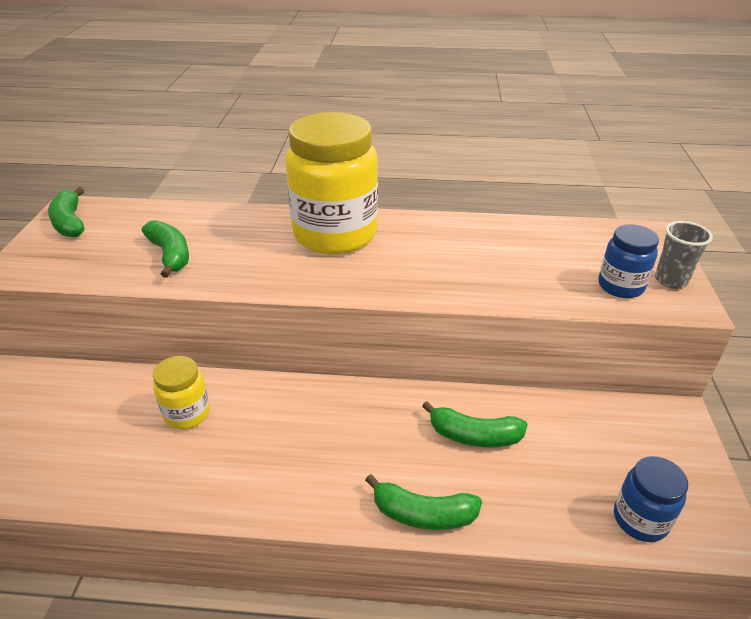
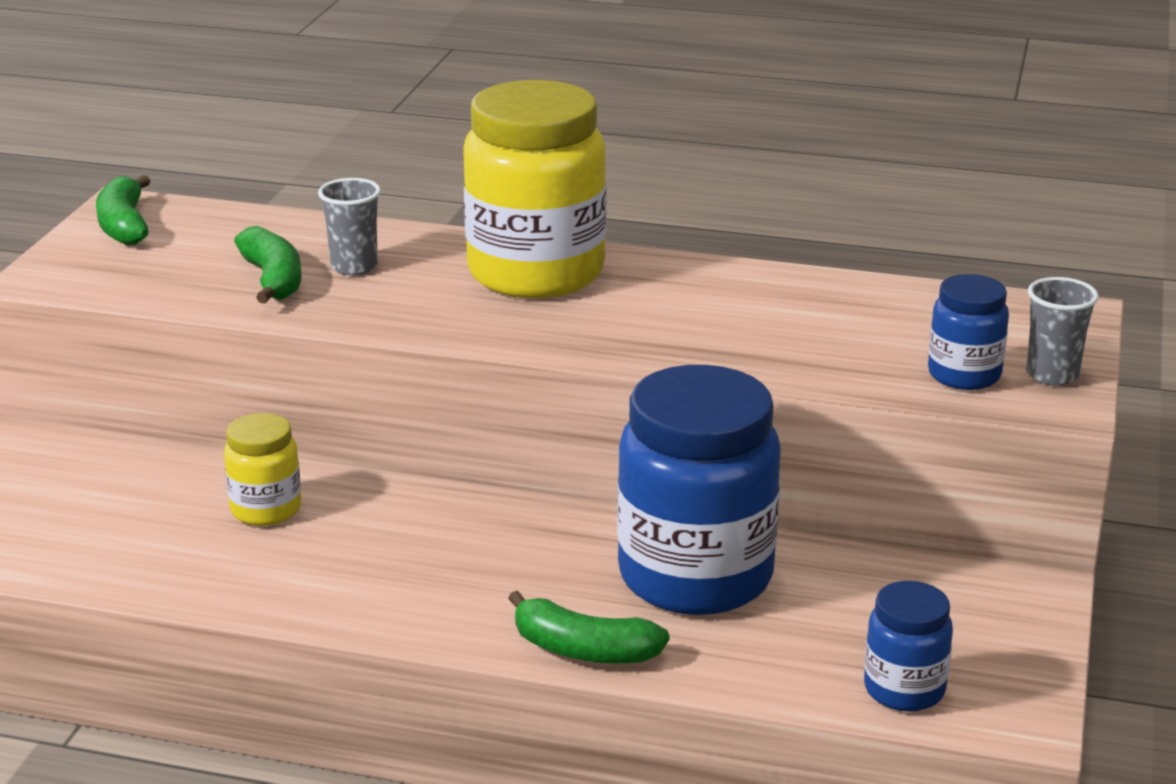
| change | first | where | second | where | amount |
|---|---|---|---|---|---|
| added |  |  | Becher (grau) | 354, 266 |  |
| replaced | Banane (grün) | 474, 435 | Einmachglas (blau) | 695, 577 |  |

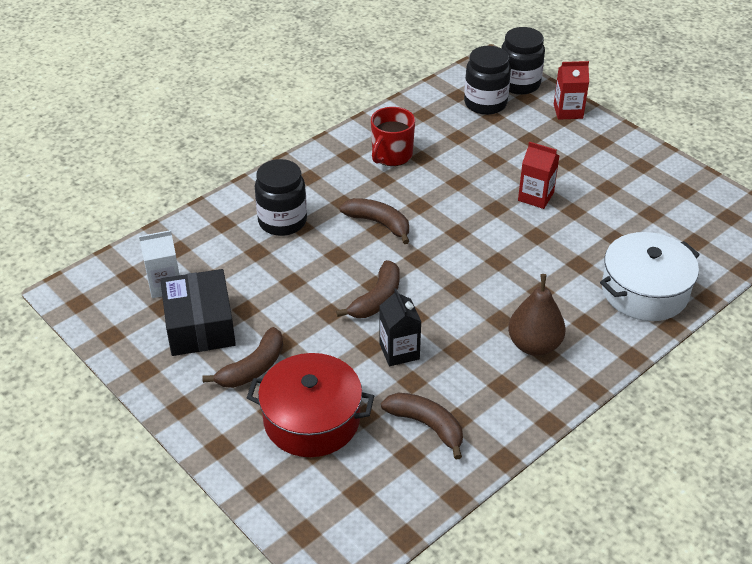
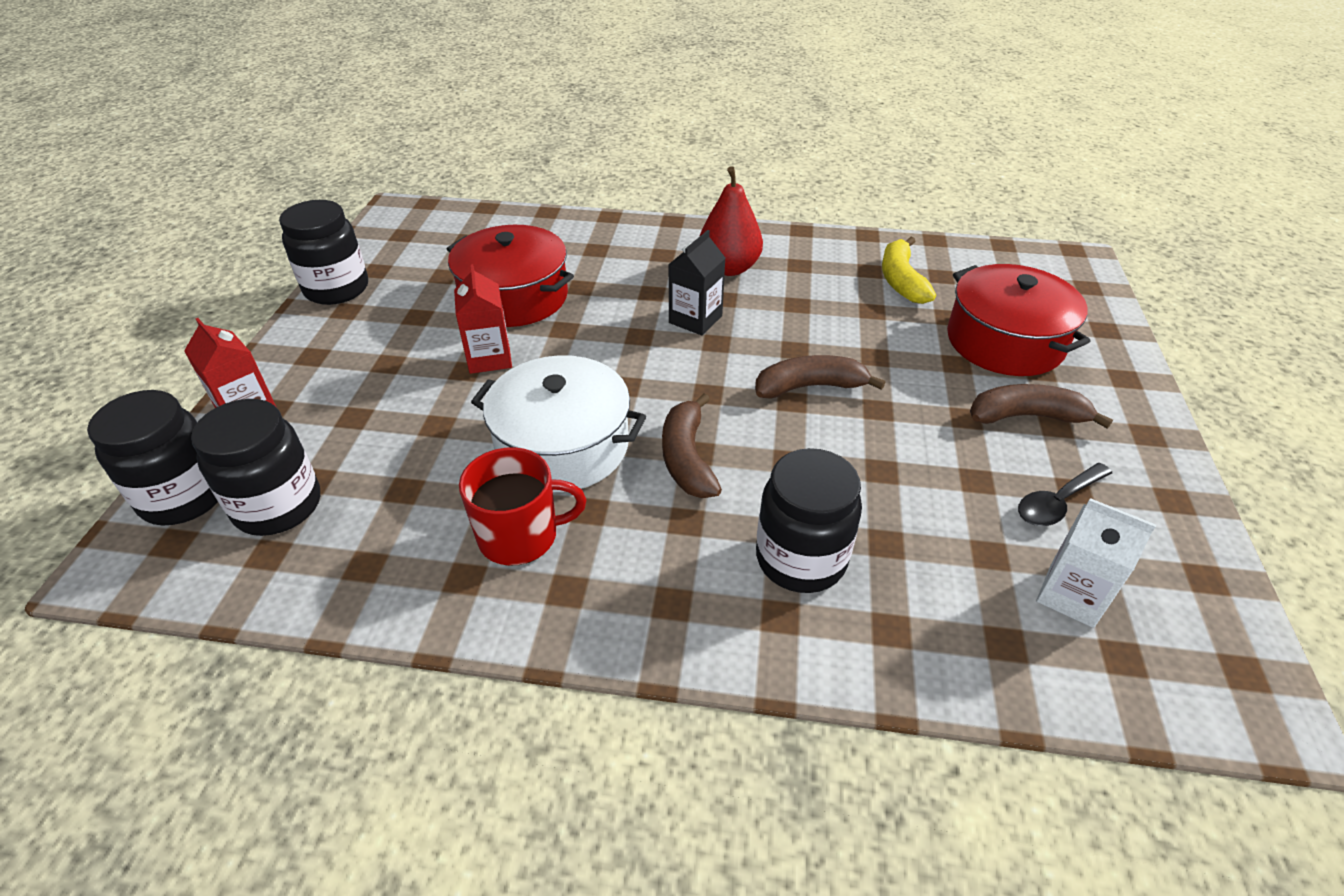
| change | first | where | second | where | amount |
|---|---|---|---|---|---|
| added |  |  | Einmachglas (schwarz) | 337, 289 |  |
| added |  |  | Kochtopf (rot) | 514, 297 |  |
| moved | Kochtopf (weiß) | 644, 291 |  | 562, 445 |  |
| moved | Getränkekarton (schwarz) | 399, 351 |  | 695, 319 |  |
| recoloured | Birne (braun) | 534, 345 | Birne (rot) | 729, 268 |  |
| recoloured | Banane (braun) | 427, 425 | Banane (gelb) | 901, 280 |  |
| replaced | Schachtel (schwarz) | 200, 325 | Löffel (schwarz) | 1057, 502 |  |

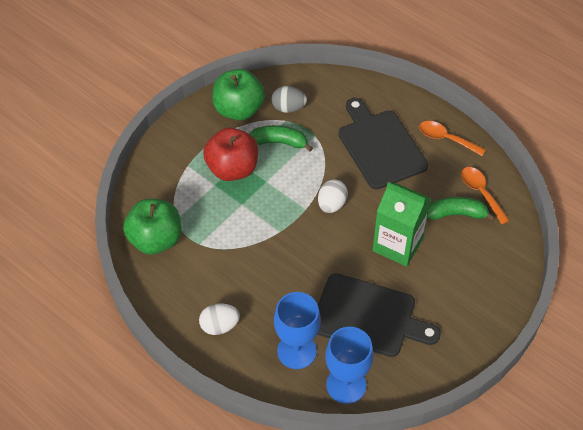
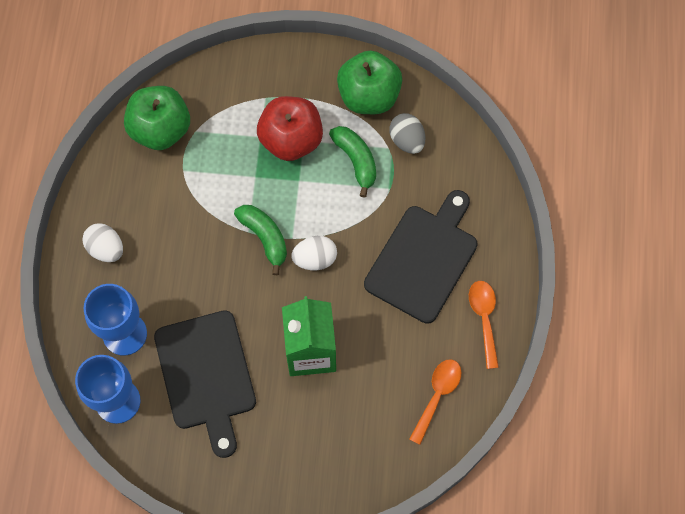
| change | first | where | second | where | amount |
|---|---|---|---|---|---|
| moved | Banane (grün) | 456, 214 |  | 265, 237 |  |

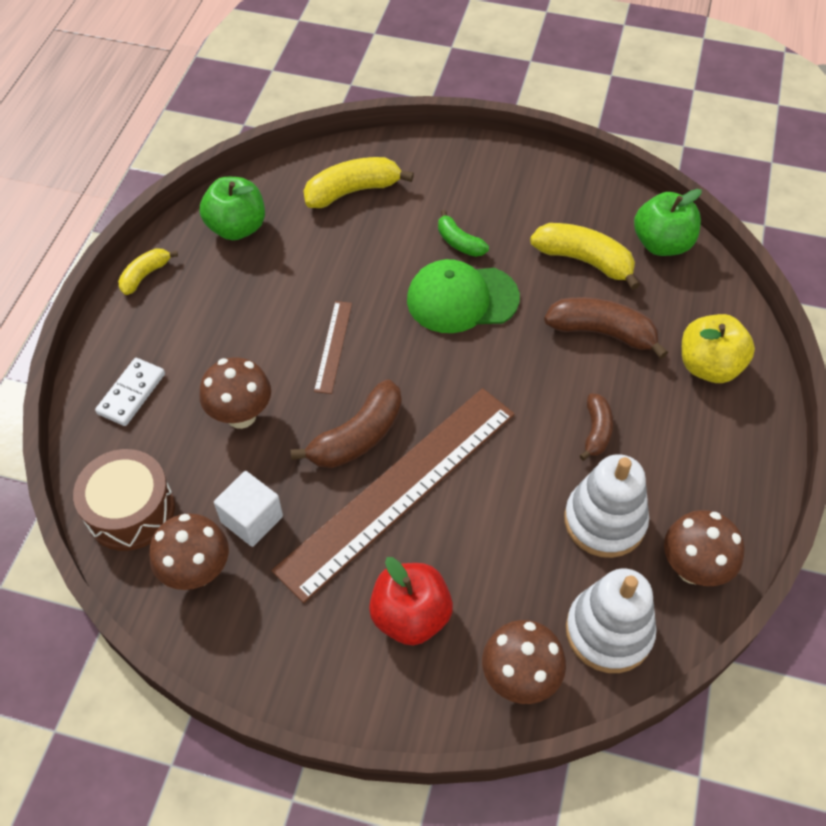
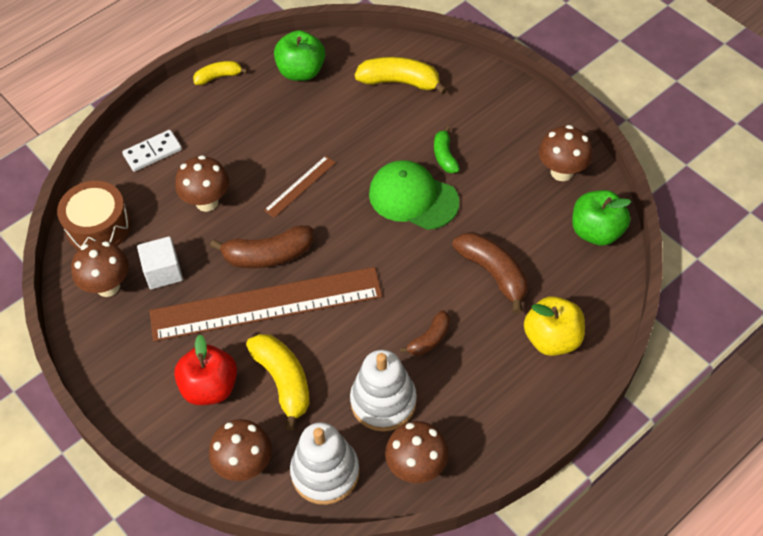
| change | first | where | second | where | amount |
|---|---|---|---|---|---|
| moved | Banane (gelb) | 584, 260 |  | 283, 381 |  |
| added |  |  | Pilz (braun) | 562, 172 |  |

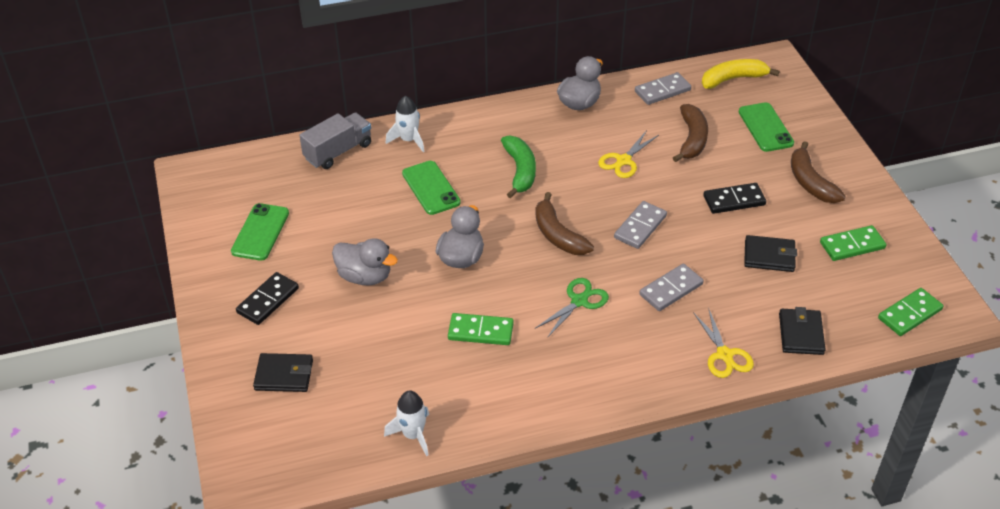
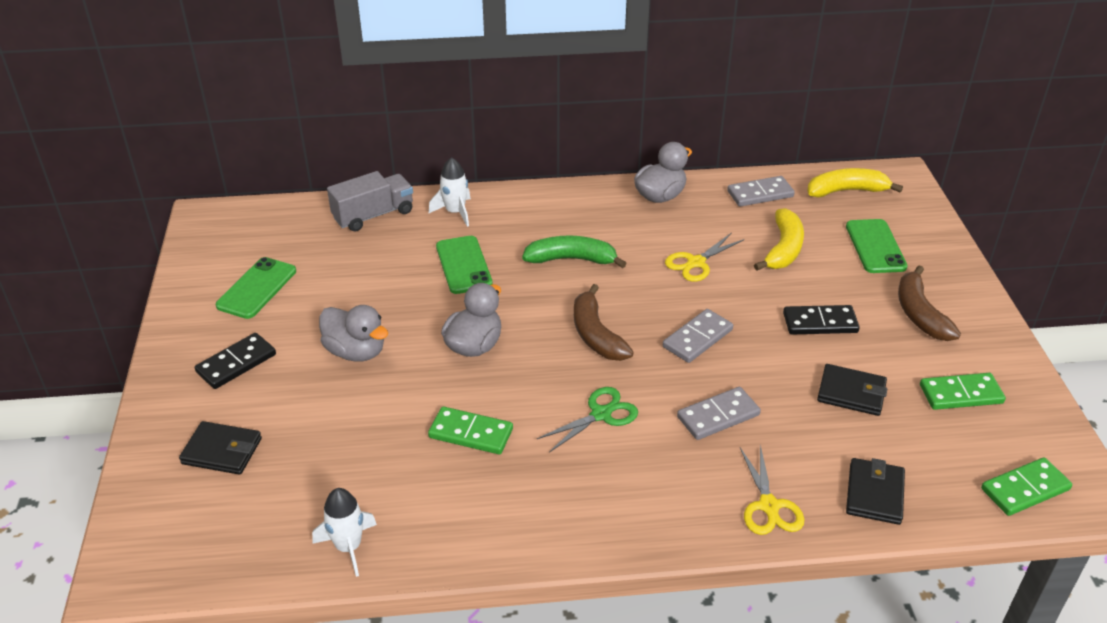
| change | first | where | second | where | amount |
|---|---|---|---|---|---|
| turned | Banane (grün) | 520, 171 |  | 571, 259 | 90 degrees counterclockwise |
| recoloured | Banane (braun) | 692, 139 | Banane (gelb) | 783, 249 |  |

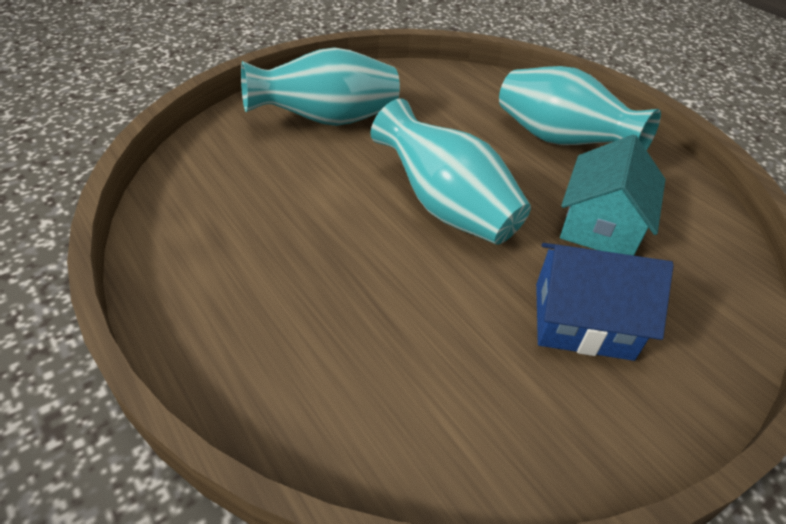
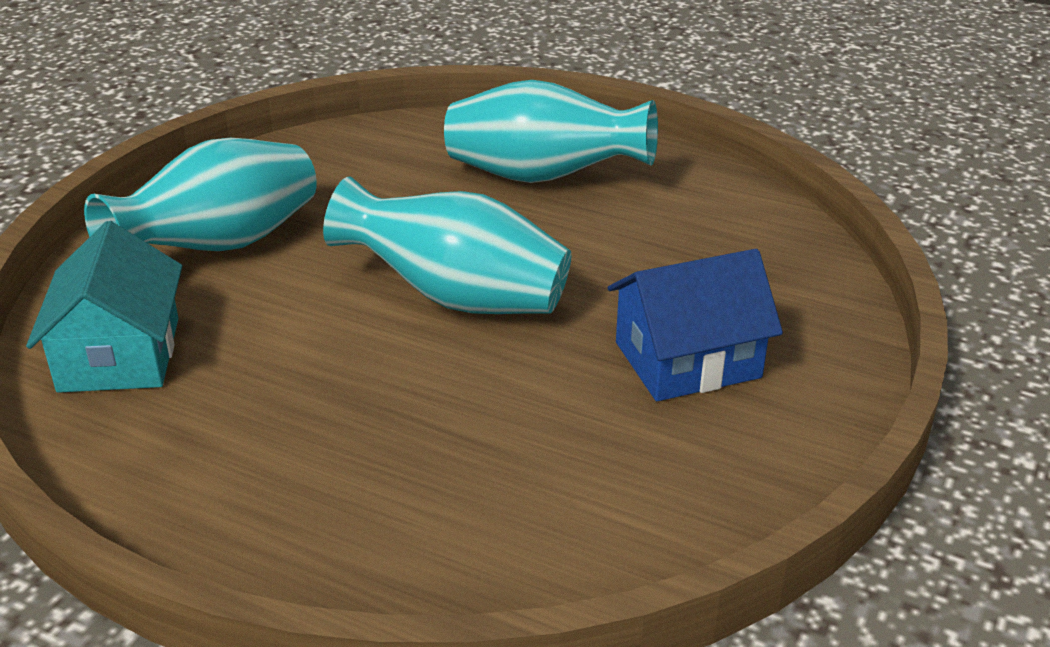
| change | first | where | second | where | amount |
|---|---|---|---|---|---|
| moved | Haus (türkis) | 601, 225 |  | 120, 354 |  |

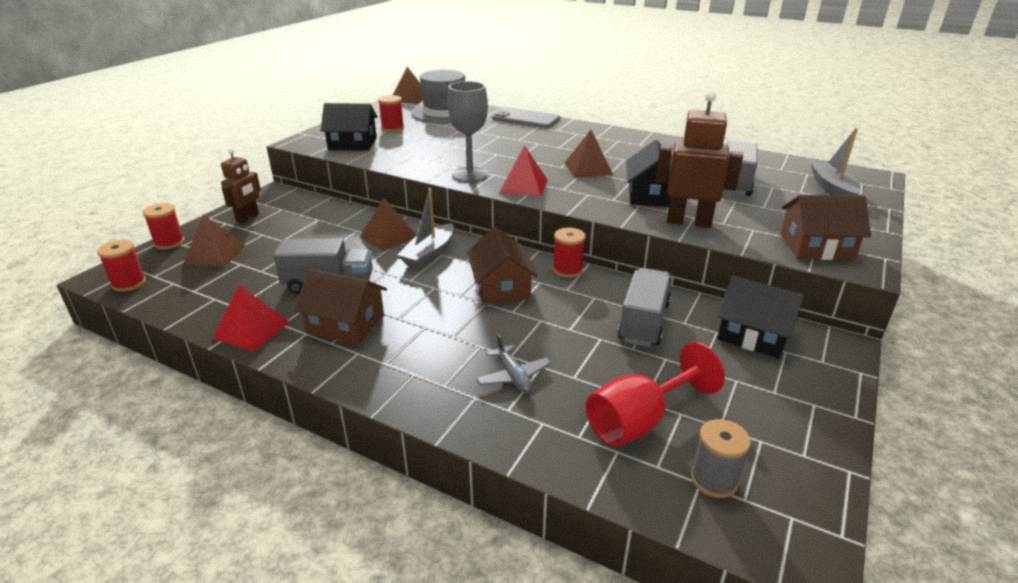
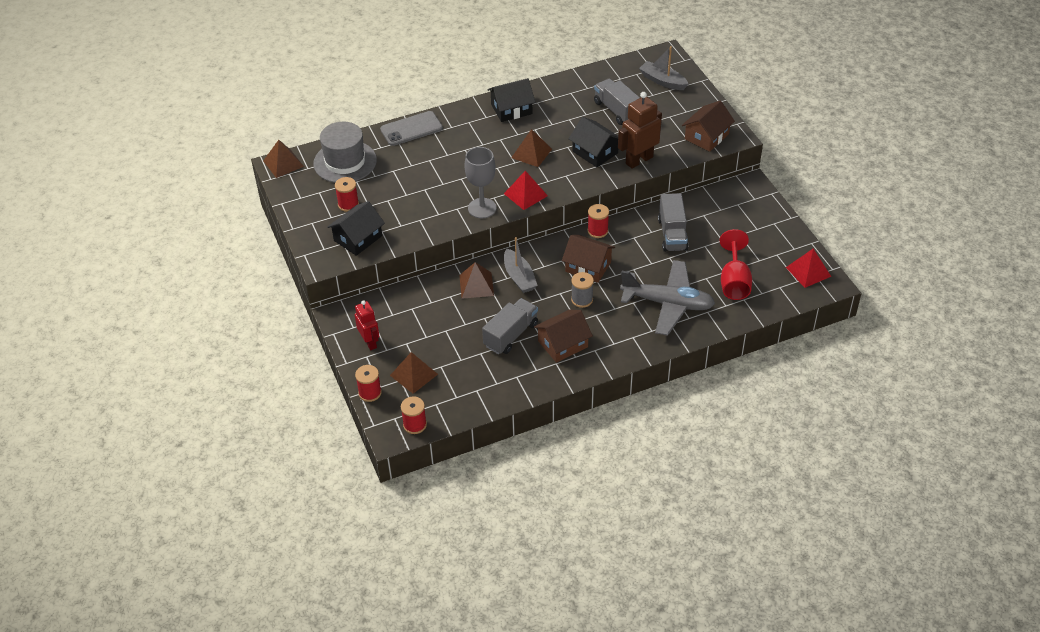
| change | first | where | second | where | amount |
|---|---|---|---|---|---|
| recoloured | Roboter (braun) | 248, 218 | Roboter (rot) | 370, 342 |  |
| moved | Haus (schwarz) | 753, 335 |  | 511, 109 |  |
| moved | Garnrolle (grau) | 714, 480 |  | 582, 299 |  |
| resized | Flugzeug (grau) | 513, 376 |  | 668, 303 | x2.27 |
| turned | Lastwagen (grau) | 643, 322 |  | 672, 234 | 150 degrees counterclockwise |
| moved | Pyramide (rot) | 251, 330 |  | 808, 271 |  |

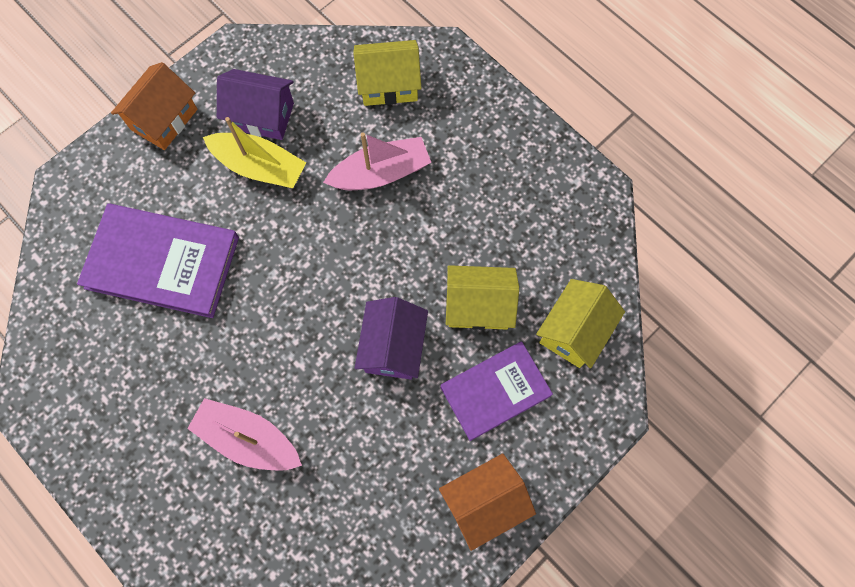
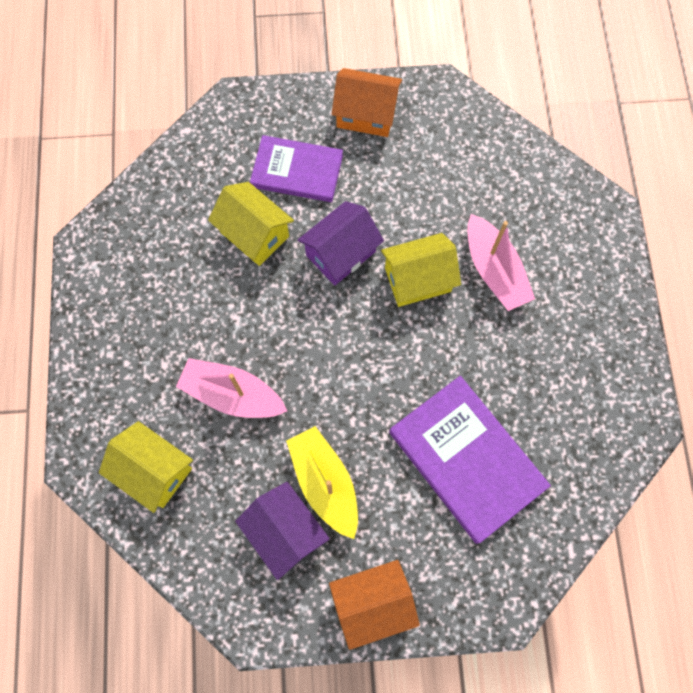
| change | first | where | second | where | amount |
|---|---|---|---|---|---|
| moved | Haus (gelb) | 574, 331 |  | 417, 279 |  |

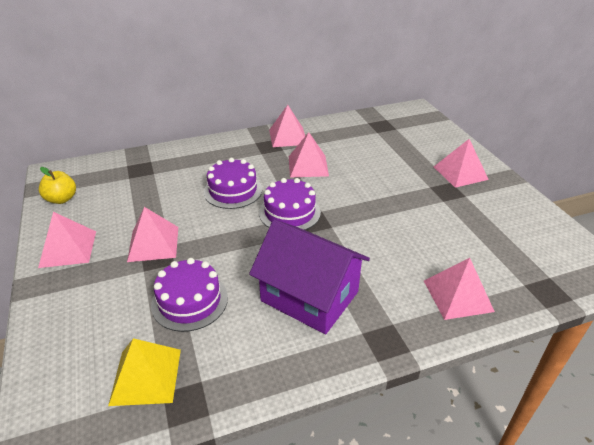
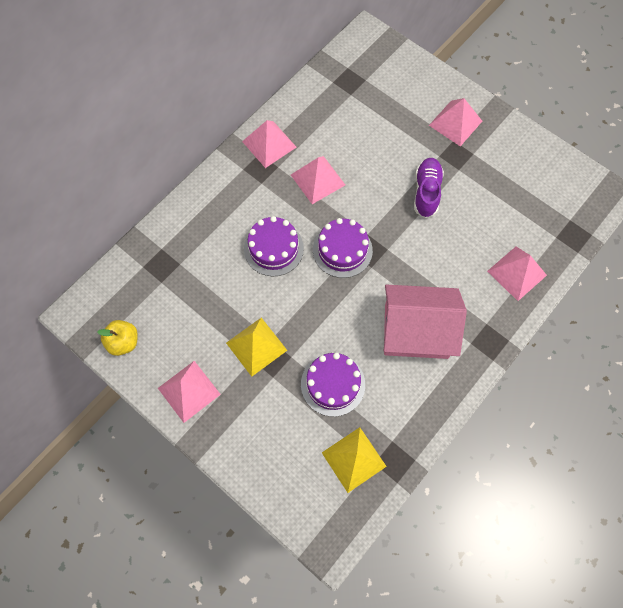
| change | first | where | second | where | amount |
|---|---|---|---|---|---|
| recoloured | Pyramide (rosa) | 153, 244 | Pyramide (gelb) | 256, 346 |  |
| recoloured | Haus (lila) | 309, 296 | Haus (rosa) | 416, 331 |  |
| added |  |  | Schuh (lila) | 426, 192 |  |

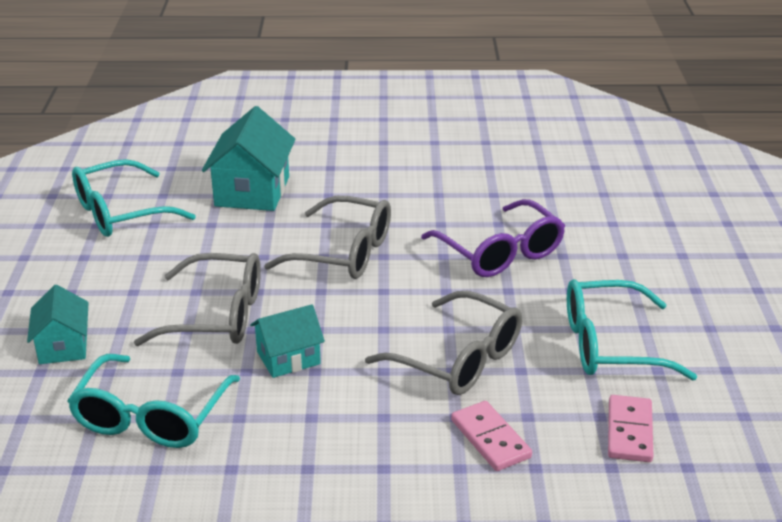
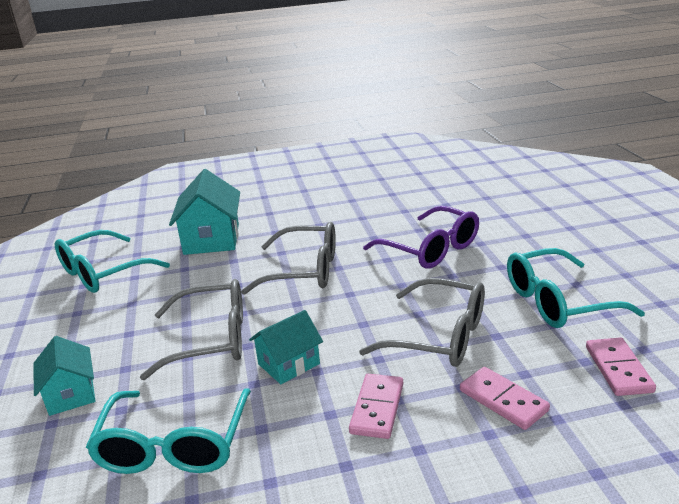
| change | first | where | second | where | amount |
|---|---|---|---|---|---|
| added |  |  | Dominostein (rosa) | 377, 408 |  |

